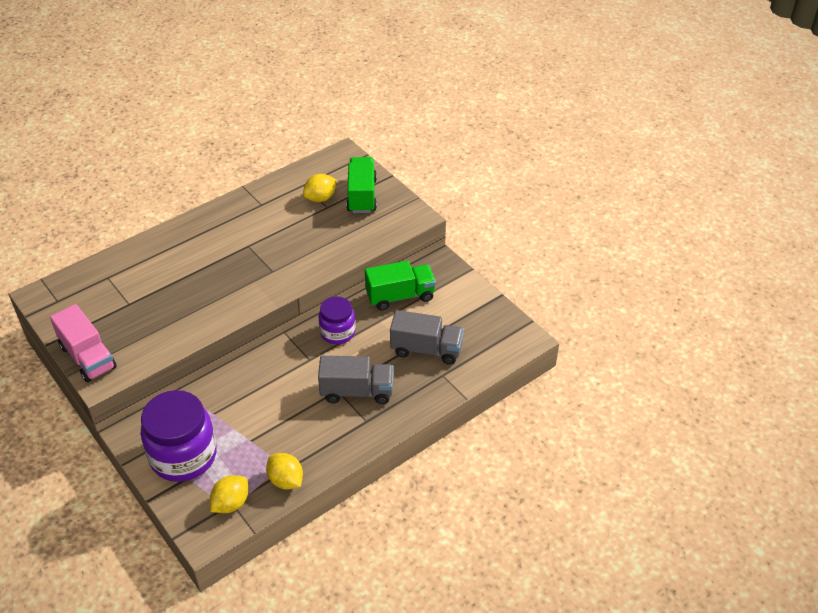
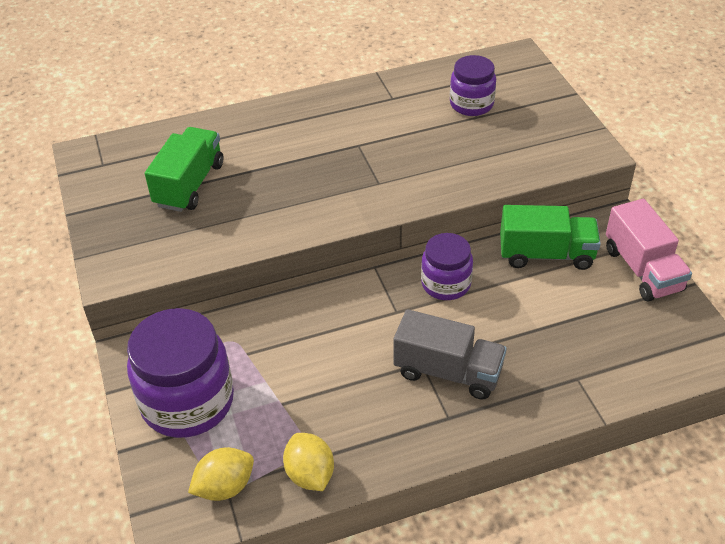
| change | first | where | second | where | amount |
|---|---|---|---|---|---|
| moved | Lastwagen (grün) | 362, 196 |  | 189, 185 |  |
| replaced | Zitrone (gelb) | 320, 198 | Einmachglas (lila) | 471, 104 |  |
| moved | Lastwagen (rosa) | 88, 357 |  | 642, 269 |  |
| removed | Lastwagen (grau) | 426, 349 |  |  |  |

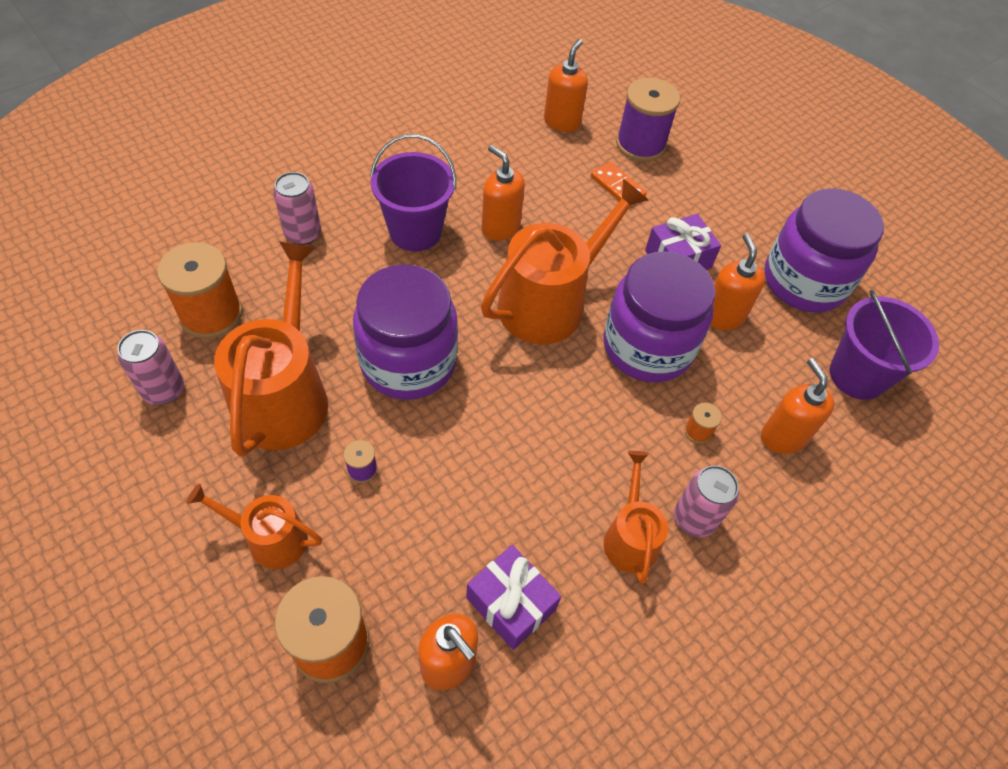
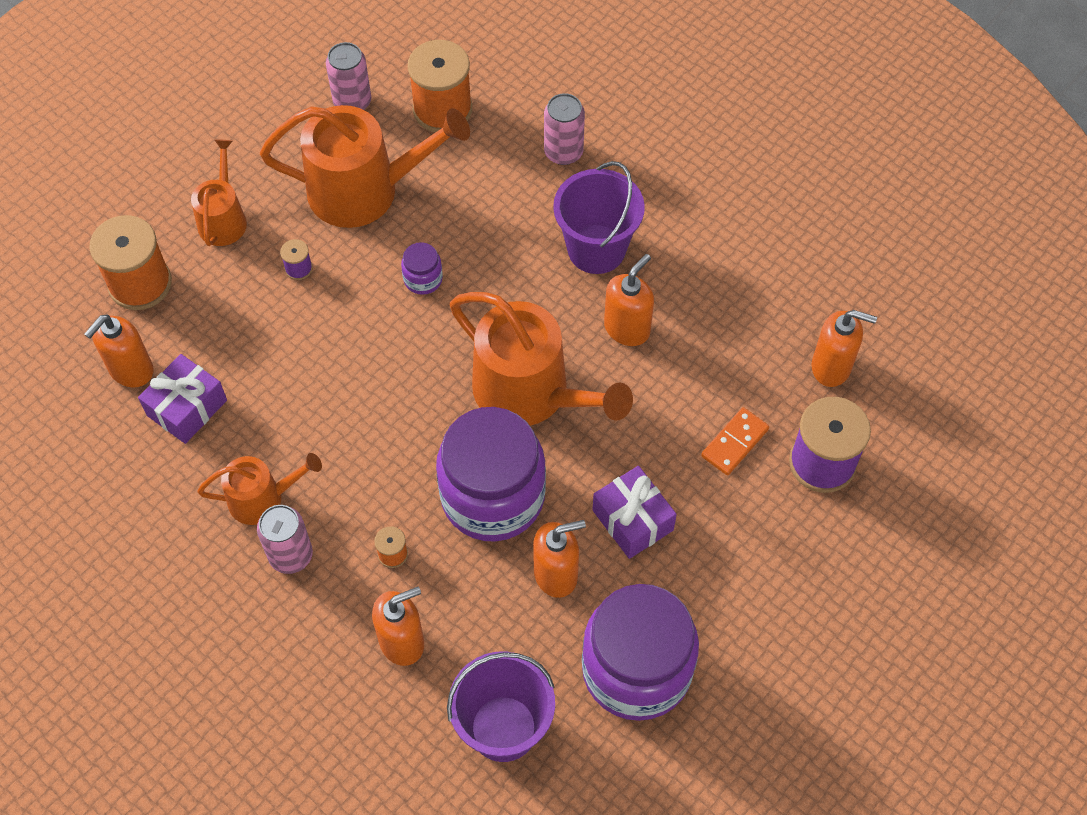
| change | first | where | second | where | amount |
|---|---|---|---|---|---|
| resized | Einmachglas (lila) | 408, 362 |  | 423, 279 | x0.41 |

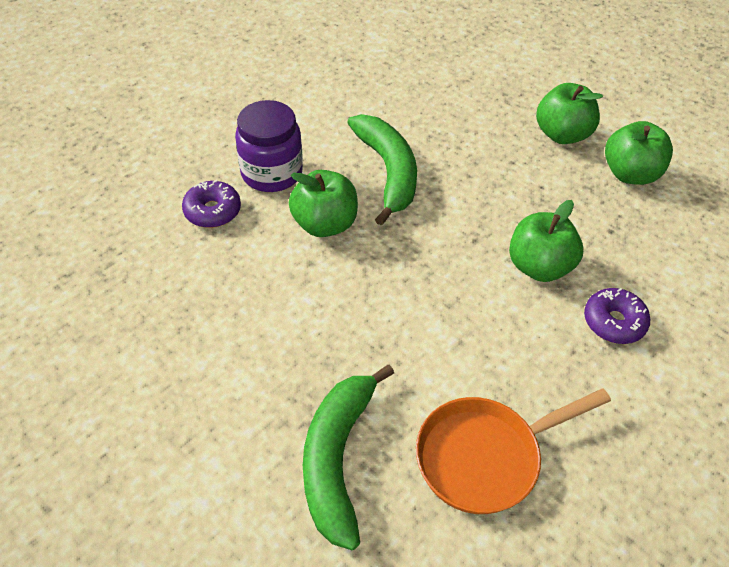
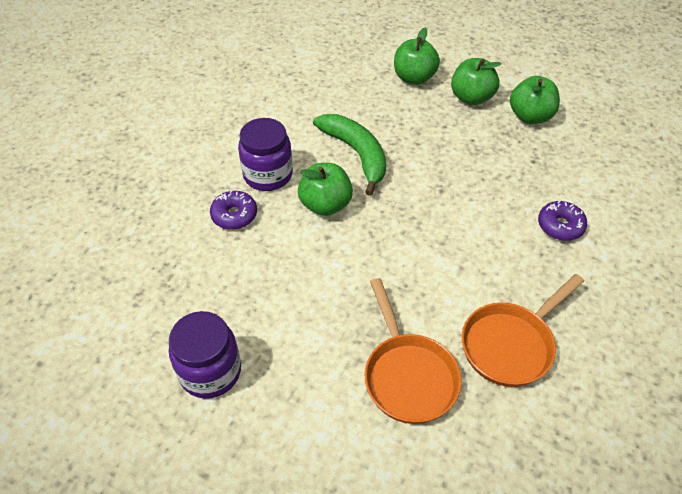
| change | first | where | second | where | amount |
|---|---|---|---|---|---|
| added |  |  | Einmachglas (lila) | 210, 371 |  |
| replaced | Banane (grün) | 337, 459 | Pfanne (orange) | 408, 375 |  |
| moved | Apfel (grün) | 539, 266 |  | 414, 78 |  |

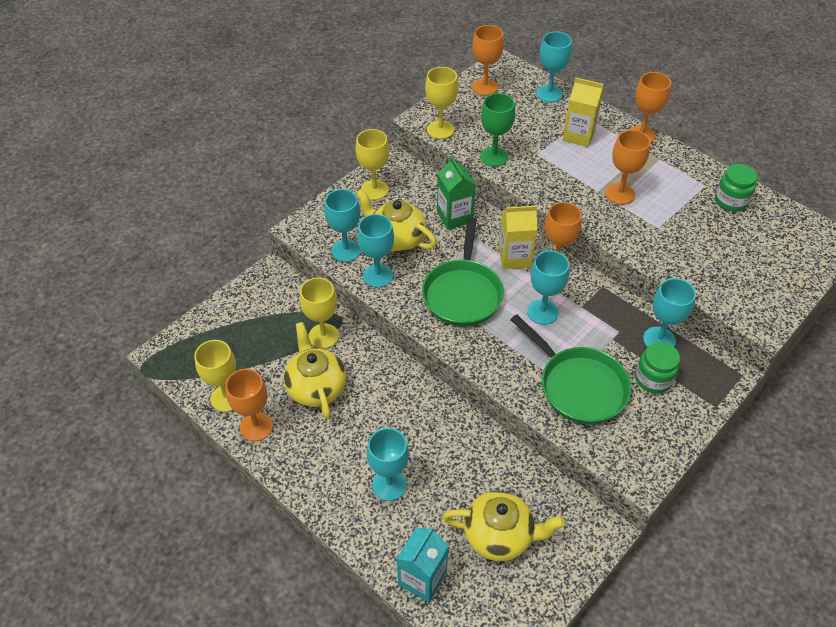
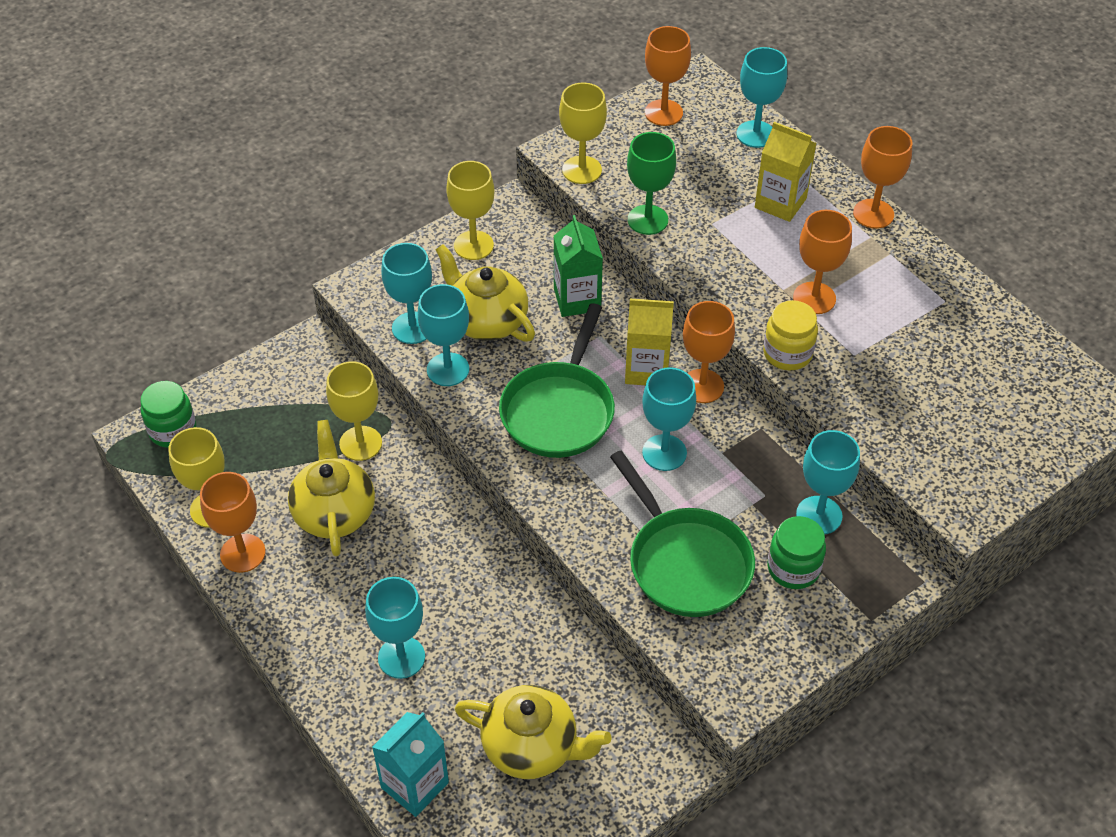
| change | first | where | second | where | amount |
|---|---|---|---|---|---|
| moved | Einmachglas (grün) | 730, 201 |  | 173, 430 |  |
| added |  |  | Einmachglas (gelb) | 787, 353 |  |

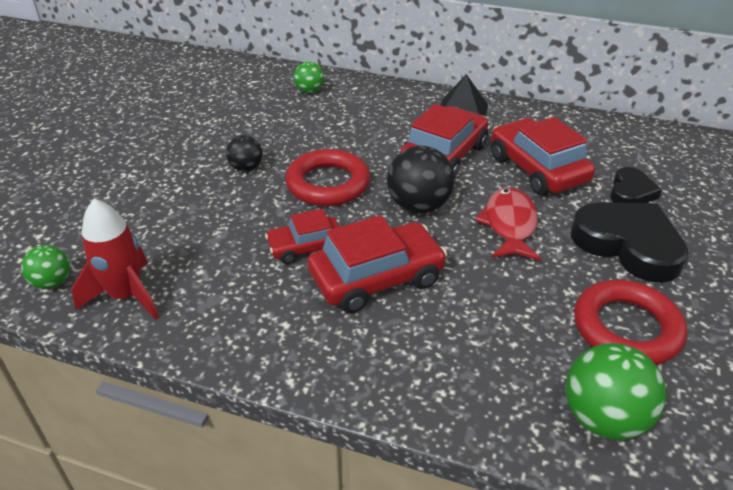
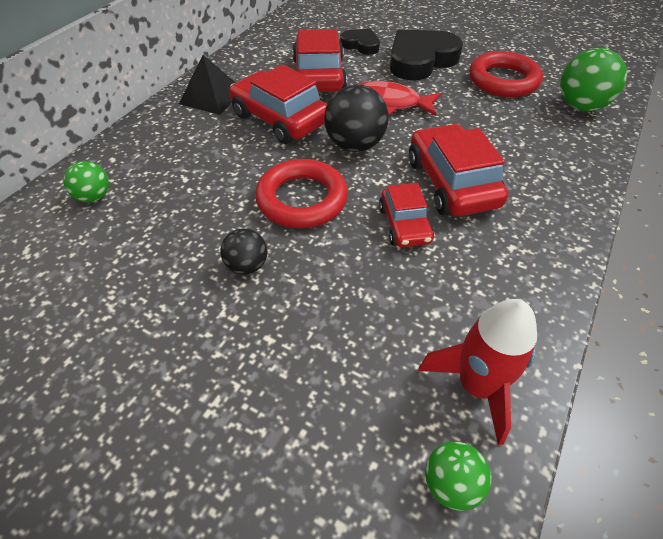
| change | first | where | second | where | amount |
|---|---|---|---|---|---|
| turned | Auto (rot) | 537, 169 |  | 319, 76 | 105 degrees clockwise |

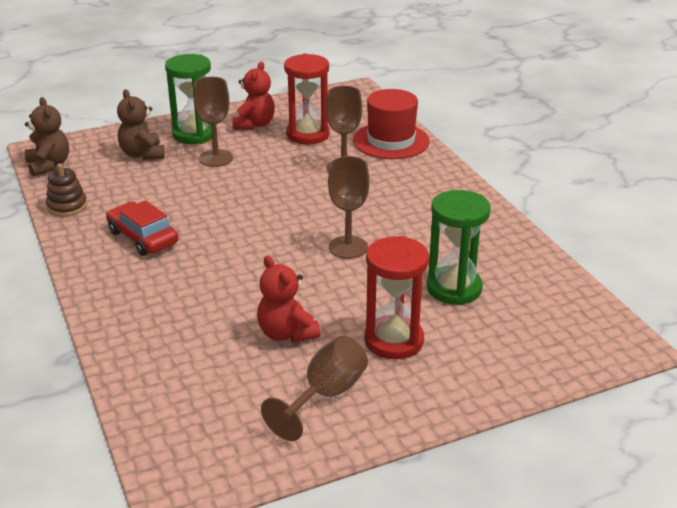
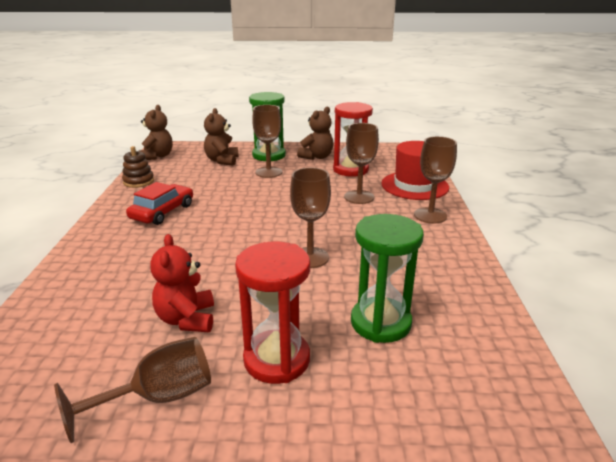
| change | first | where | second | where | amount |
|---|---|---|---|---|---|
| turned | Auto (rot) | 143, 237 |  | 162, 212 | 45 degrees clockwise |
| recoloured | Teddybär (rot) | 254, 124 | Teddybär (braun) | 317, 157 |  |
| added |  |  | Kelch (braun) | 430, 215 |  |

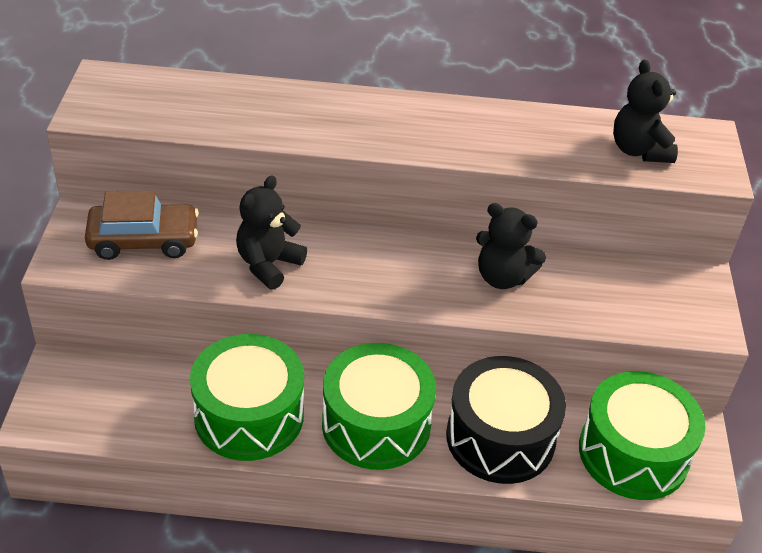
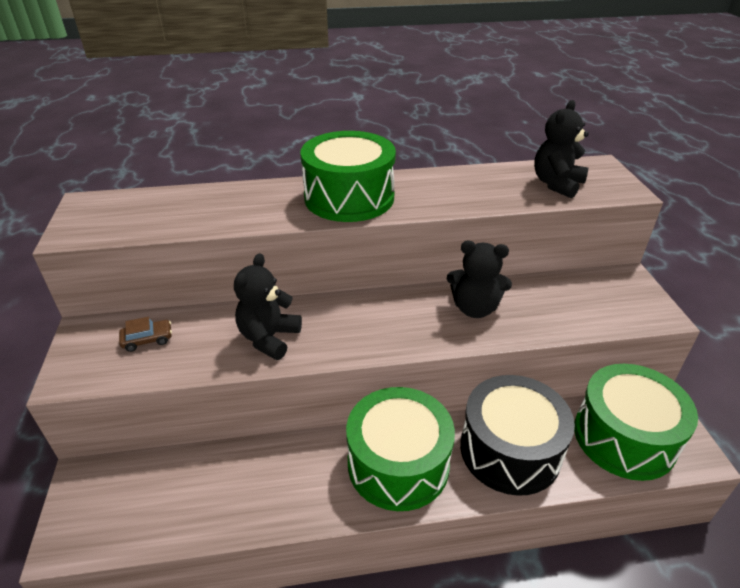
| change | first | where | second | where | amount |
|---|---|---|---|---|---|
| resized | Auto (braun) | 144, 240 |  | 147, 339 | x0.49 |
| moved | Trommel (grün) | 249, 415 |  | 349, 197 |  |
| turned | Teddybär (schwarz) | 639, 150 |  | 556, 184 | 60 degrees clockwise |

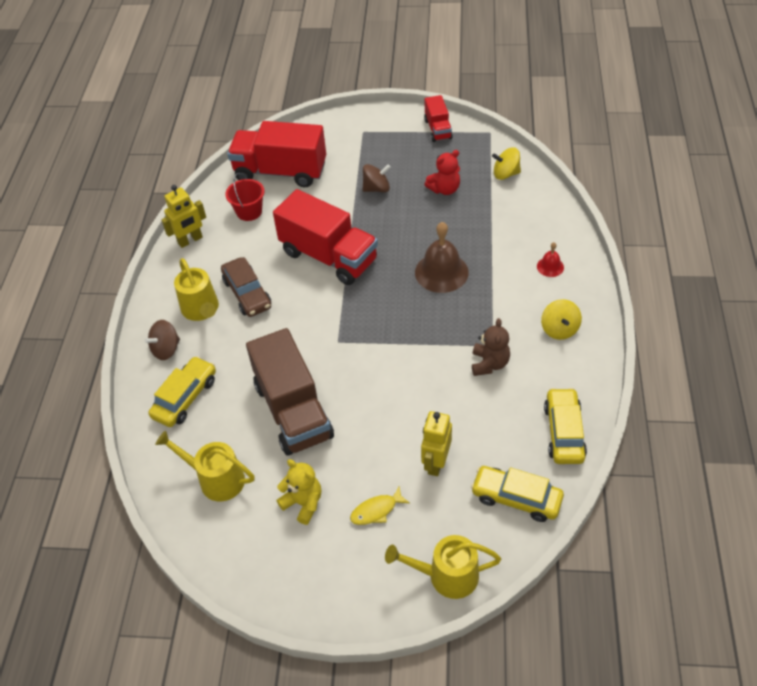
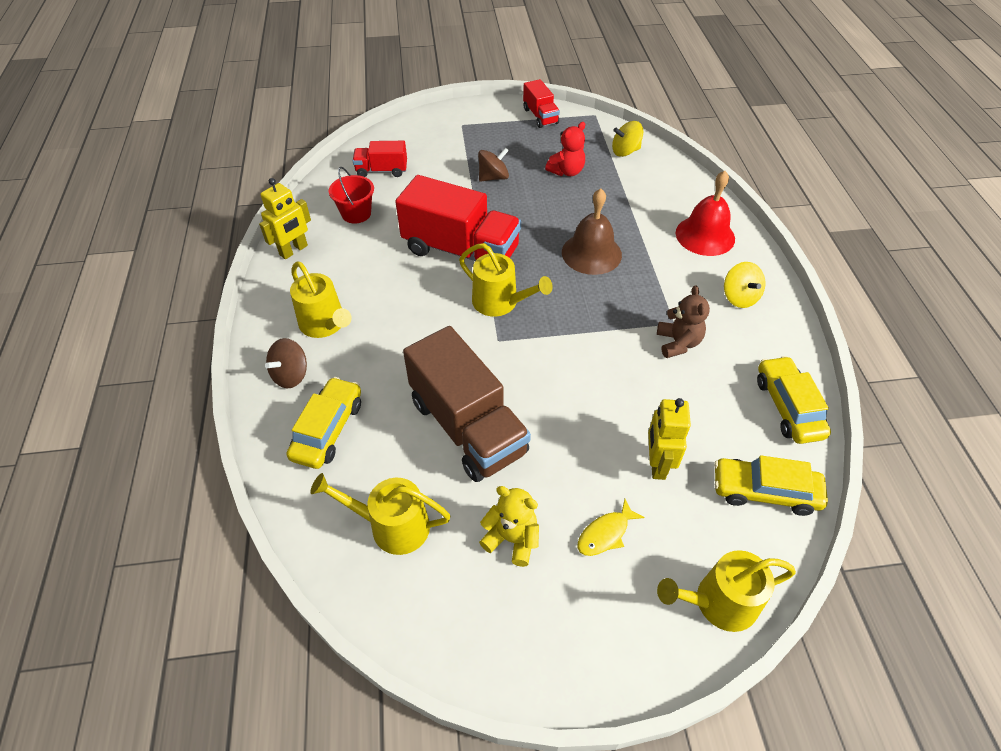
| change | first | where | second | where | amount |
|---|---|---|---|---|---|
| resized | Lastwagen (rot) | 280, 172 |  | 382, 170 | x0.51 |
| added |  |  | Gießkanne (gelb) | 500, 302 |  |
| resized | Glocke (rot) | 550, 266 |  | 705, 235 | x2.00 |
| removed | Auto (braun) | 247, 293 |  |  |  |

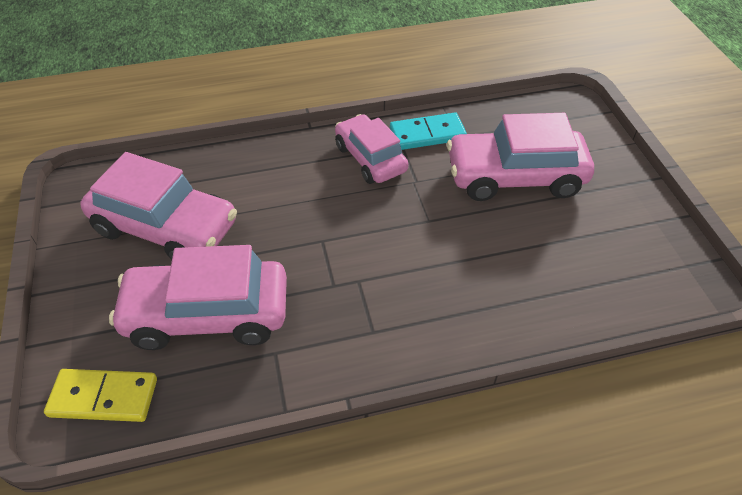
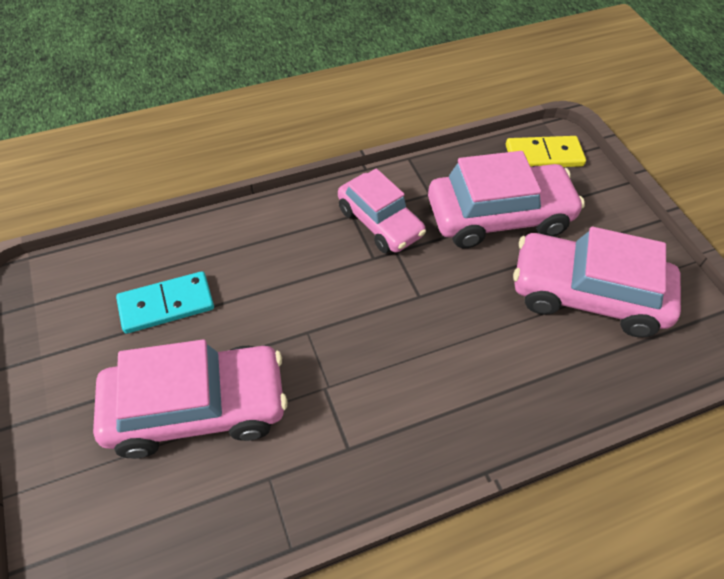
| change | first | where | second | where | amount |
|---|---|---|---|---|---|
| moved | Dominostein (türkis) | 427, 134 |  | 166, 305 |  |
| moved | Auto (rosa) | 370, 158 |  | 379, 222 |  |

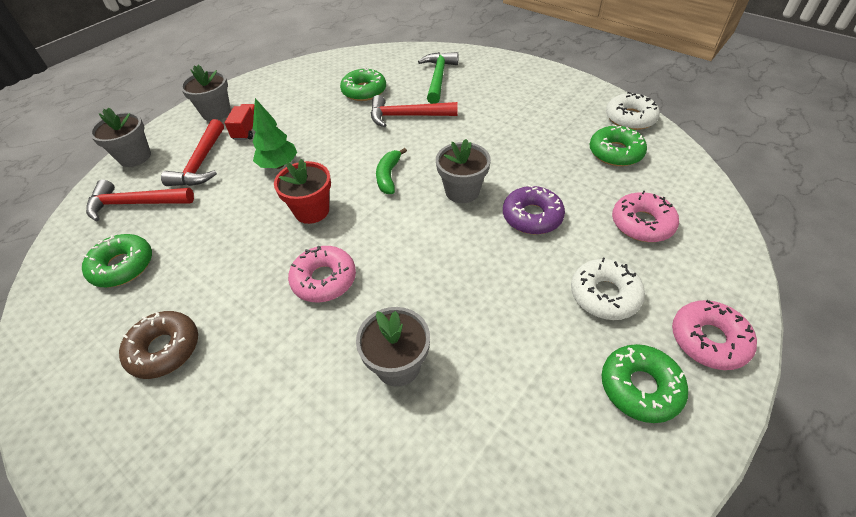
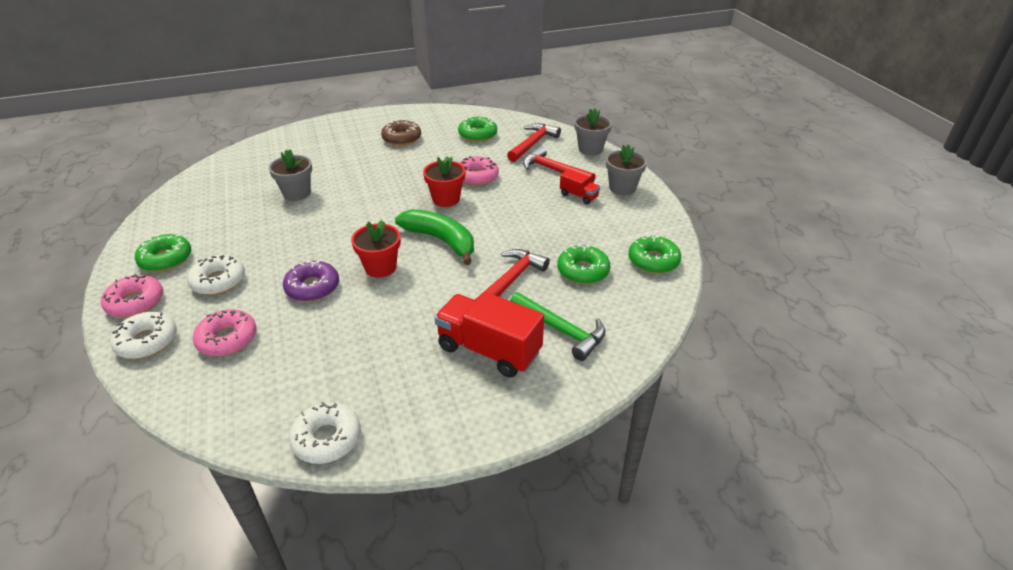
| change | first | where | second | where | amount |
|---|---|---|---|---|---|
| added |  |  | Donut (weiß) | 147, 341 |  |
| recoloured | Blumentopf (grau) | 462, 191 | Blumentopf (rot) | 380, 267 |  |
| resized | Banane (grün) | 388, 176 |  | 441, 240 | x1.75 |
| added |  |  | Lastwagen (rot) | 489, 350 |  |
| moved | Donut (rosa) | 324, 279 |  | 477, 177 |  |
| moved | Donut (grün) | 615, 152 |  | 653, 261 |  |
| removed | Baum (grün) | 279, 165 |  |  |  |

